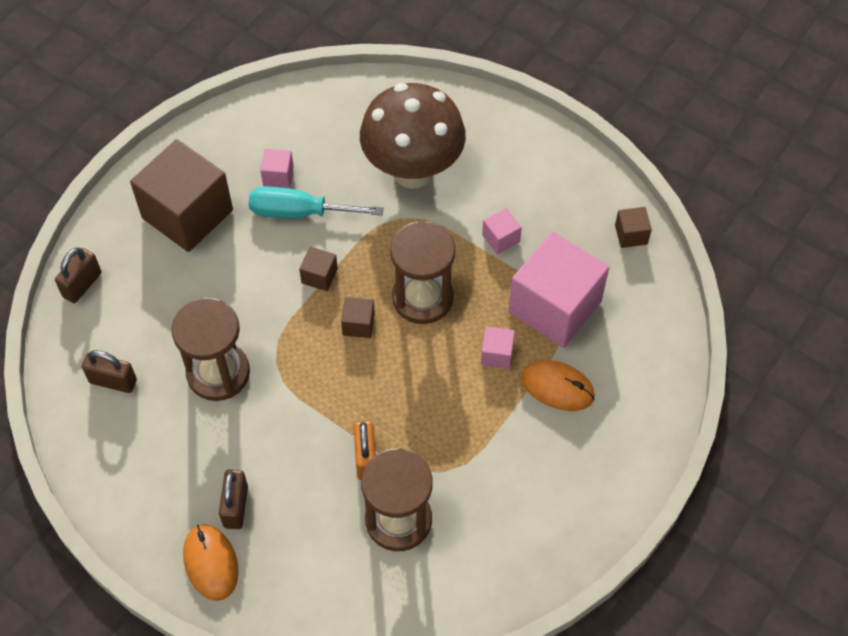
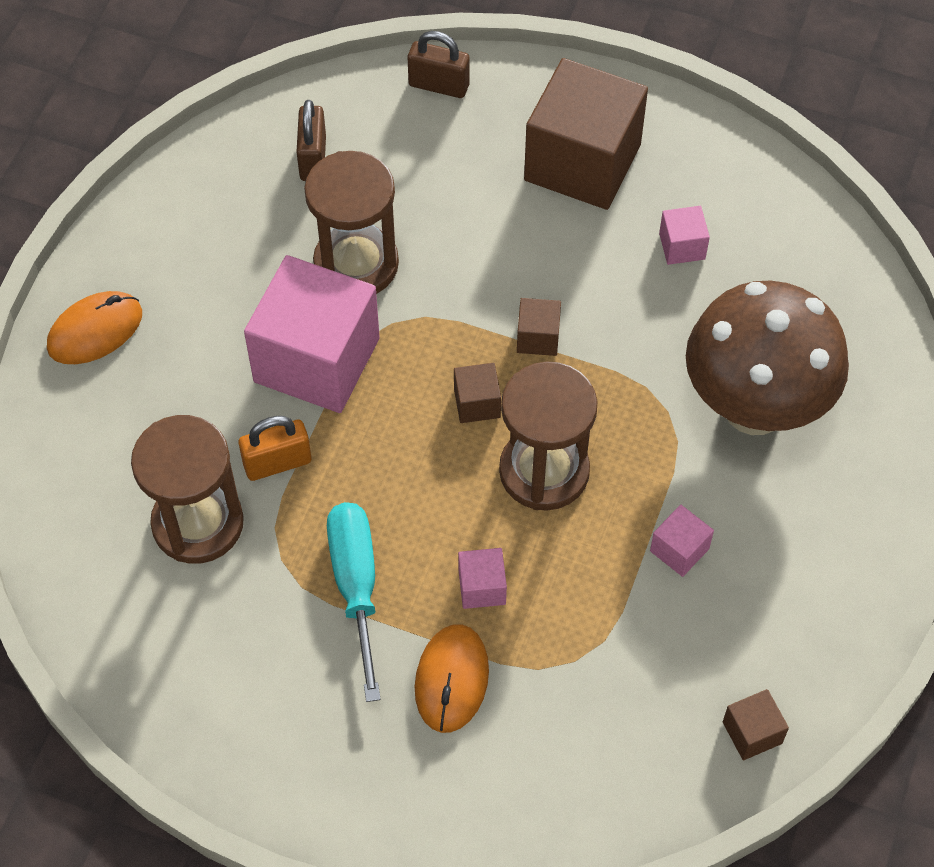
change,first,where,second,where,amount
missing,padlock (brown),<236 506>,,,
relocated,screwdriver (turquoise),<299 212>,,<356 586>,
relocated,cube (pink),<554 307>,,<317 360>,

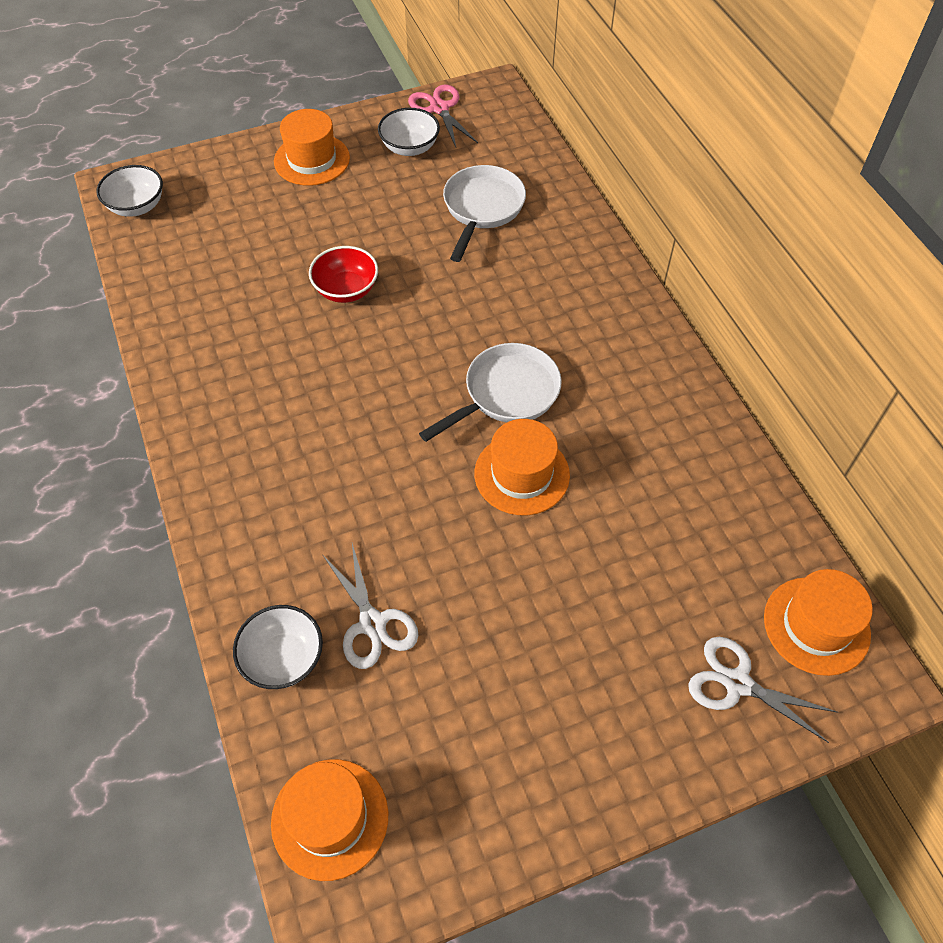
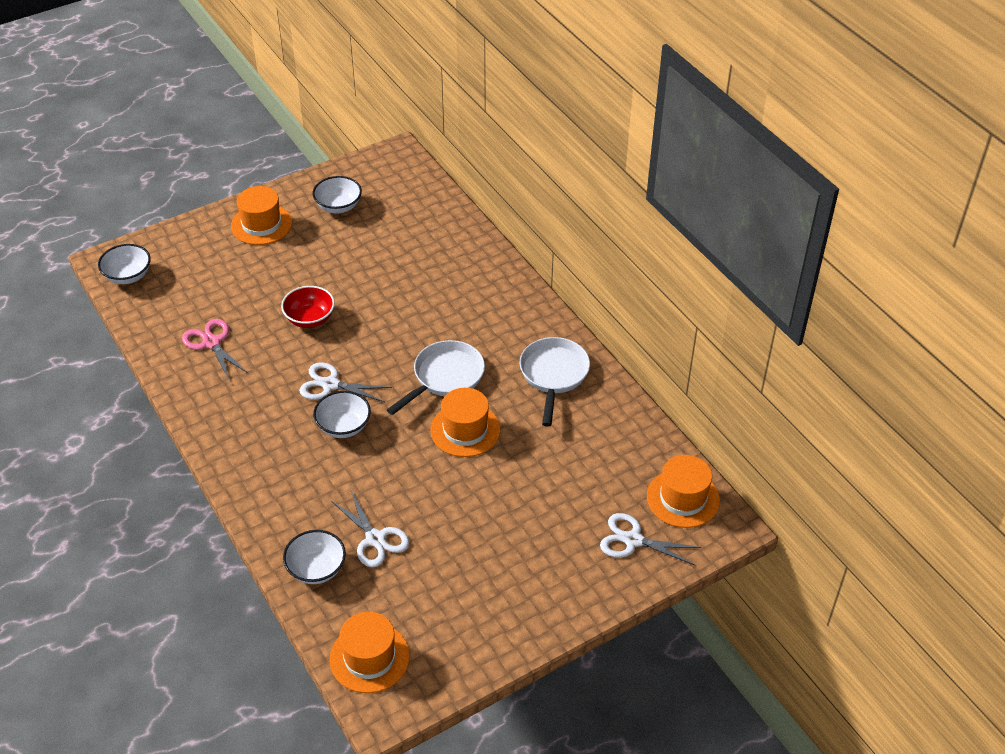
change,first,where,second,where,amount
relocated,scissors (pink),<439 108>,,<211 343>,
relocated,pan (white),<482 209>,,<553 375>,
appeared,,,scissors (white),<330 385>,
appeared,,,bowl (white),<343 426>,

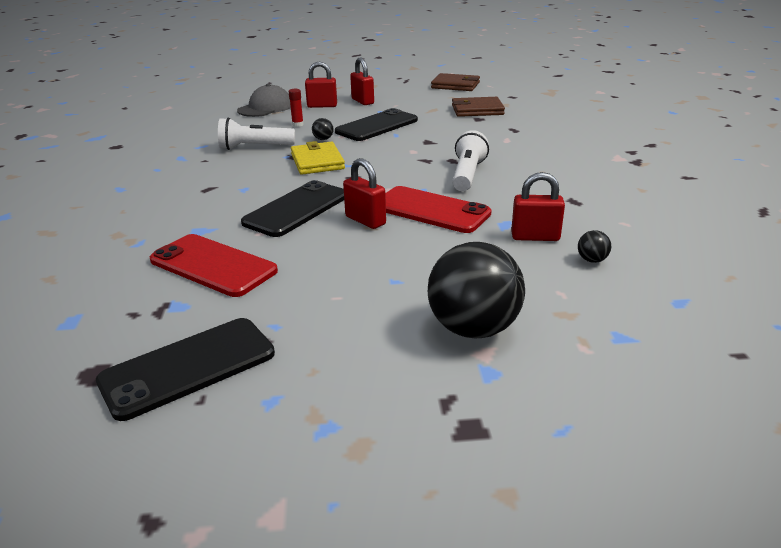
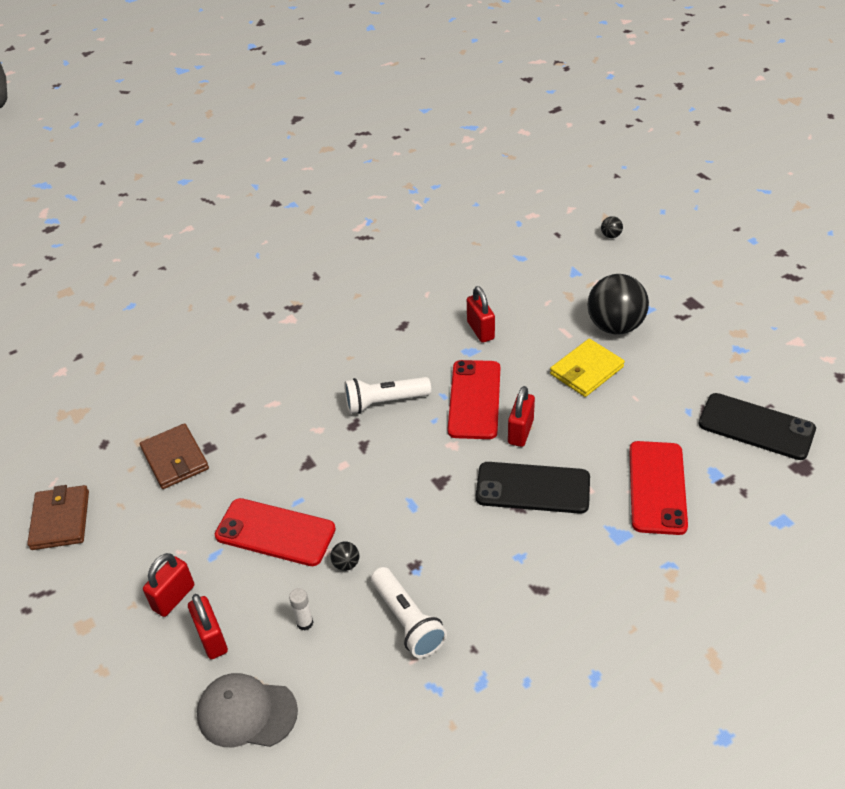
change,first,where,second,where,amount
colour,glue stick (red),<297 124>,glue stick (white),<305 623>,
relocated,wallet (yellow),<317 162>,,<586 370>,
colour,phone (black),<377 126>,phone (red),<275 532>,
relocated,ball (black),<592 260>,,<611 235>,

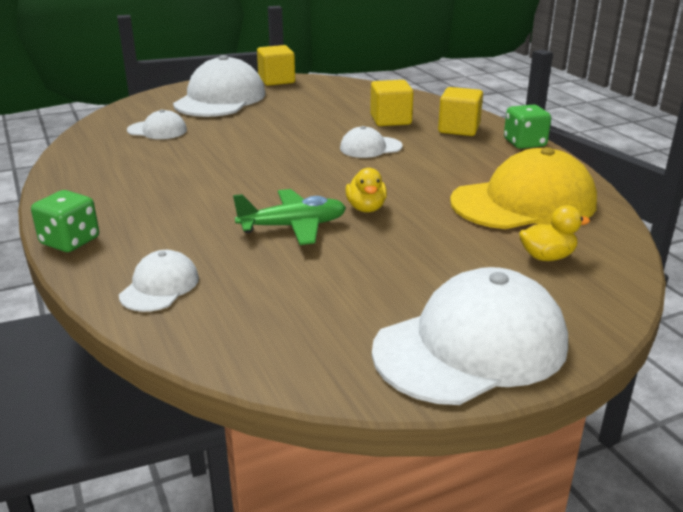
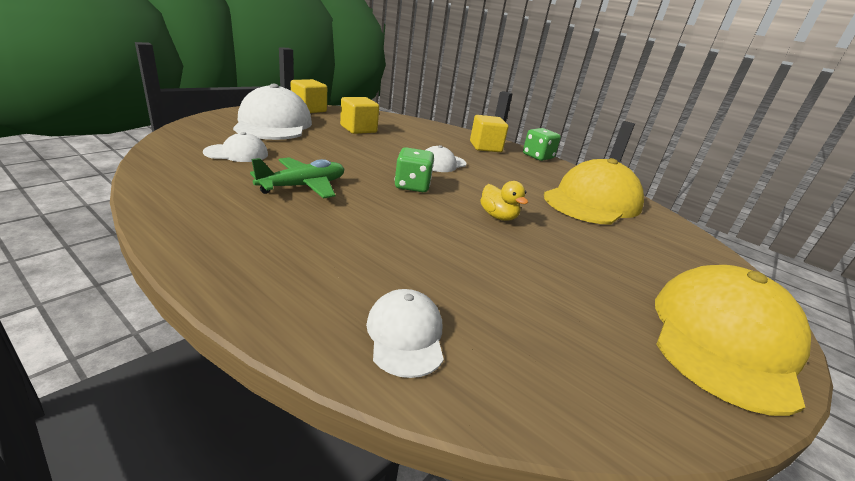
change,first,where,second,where,amount
relocated,dice (green),<70 241>,,<412 186>,
relocated,plane (green),<293 226>,,<303 186>,
relocated,cube (yellow),<390 120>,,<358 129>,
colour,cap (white),<471 346>,cap (yellow),<724 340>,
missing,duck (yellow),<547 257>,,,

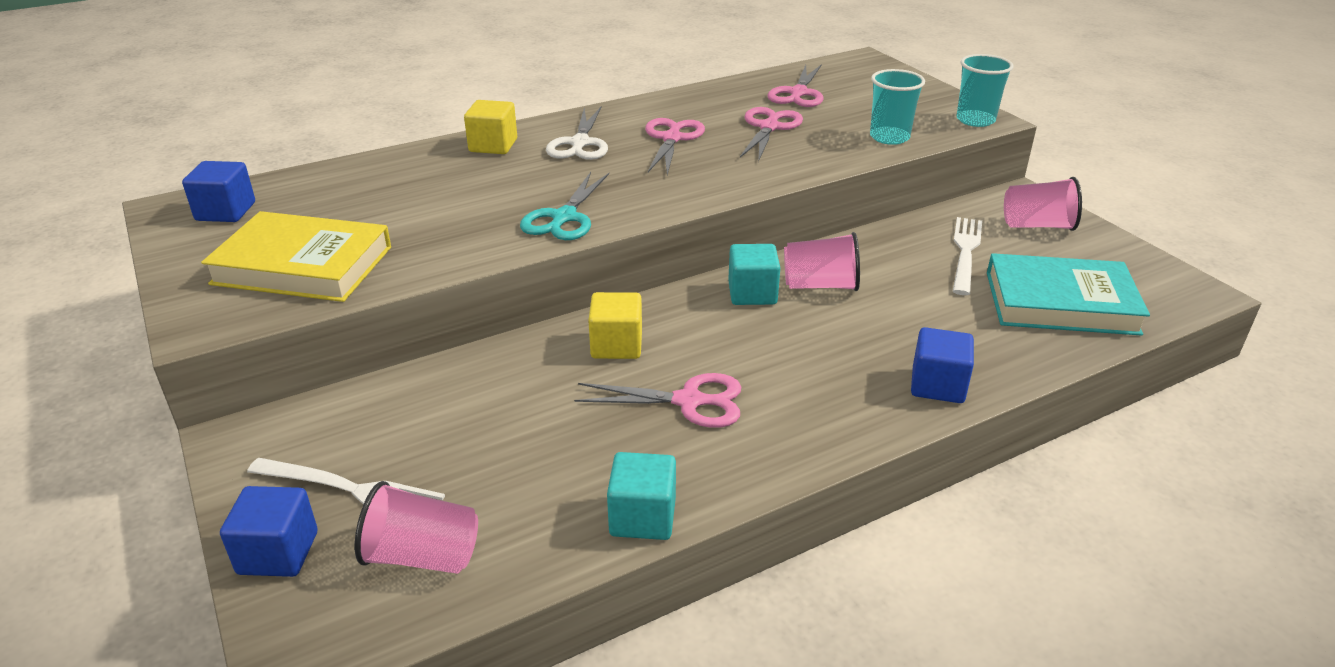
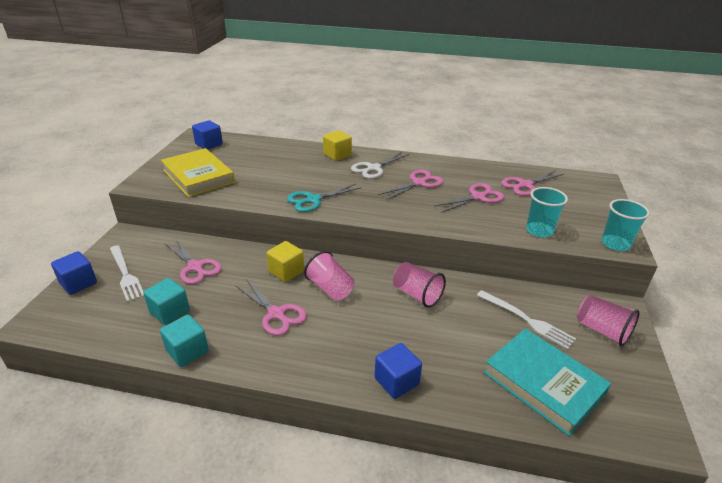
change,first,where,second,where,amount
relocated,cup (pink),<423 556>,,<330 288>,
relocated,cube (turquoise),<752 293>,,<170 312>,
spun,fork (white),<965 251>,,<528 320>,75 degrees clockwise
appeared,,,scissors (pink),<195 267>,

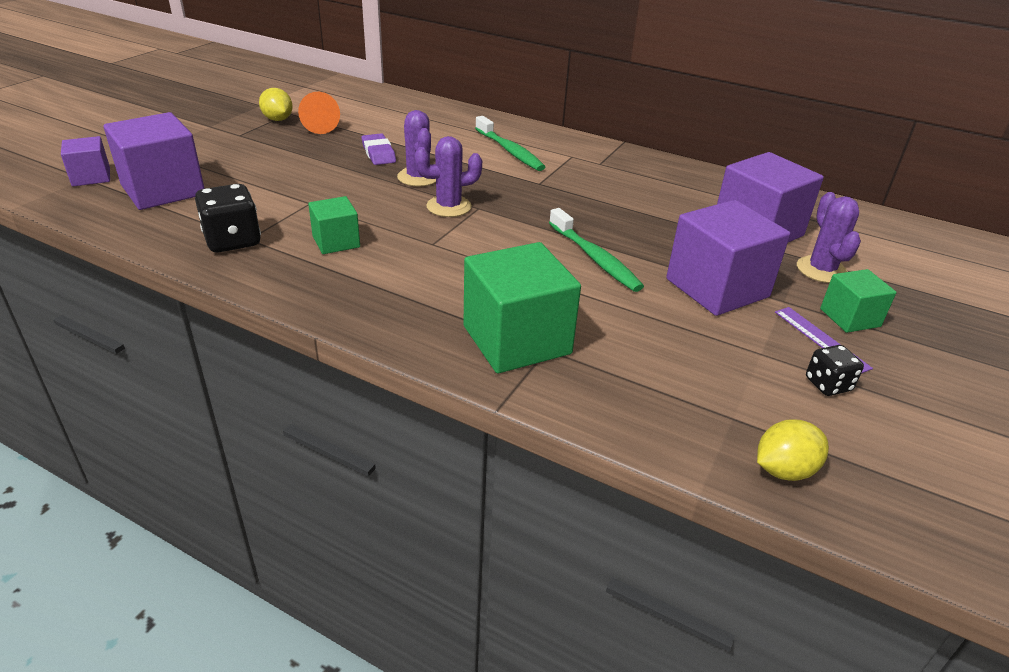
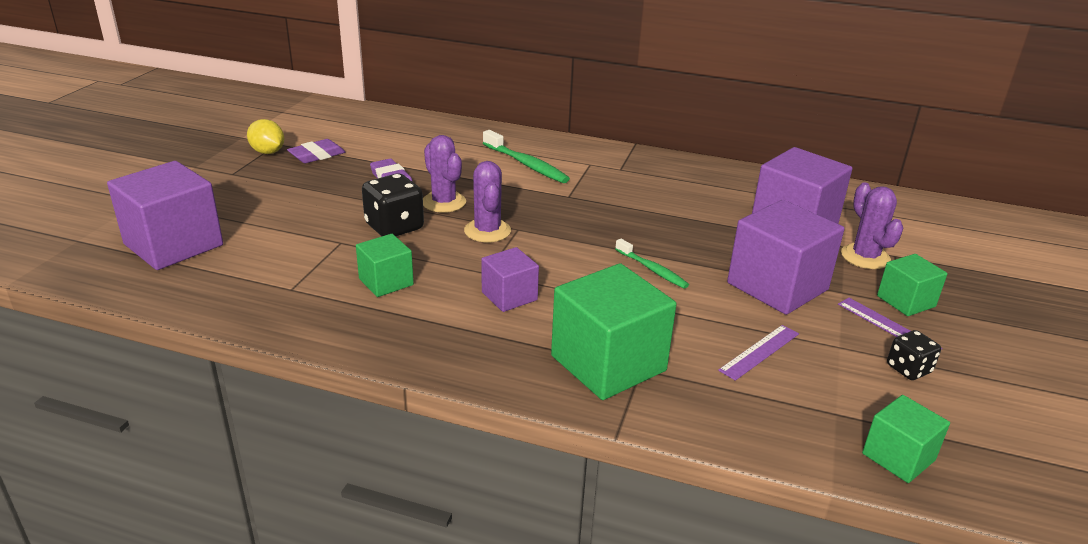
change,first,where,second,where,amount
relocated,cube (purple),<91 177>,,<509 296>,
relocated,dice (black),<233 241>,,<394 227>,
exchanged,cone (orange),<320 126>,eraser (purple),<317 155>,
spun,cactus (purple),<449 206>,,<487 231>,75 degrees counterclockwise
size,toothbrush (green),<595 258>,,<652 269>,x0.64
exchanged,lemon (yellow),<784 470>,cube (green),<898 457>,
appeared,,,ruler (purple),<760 352>,

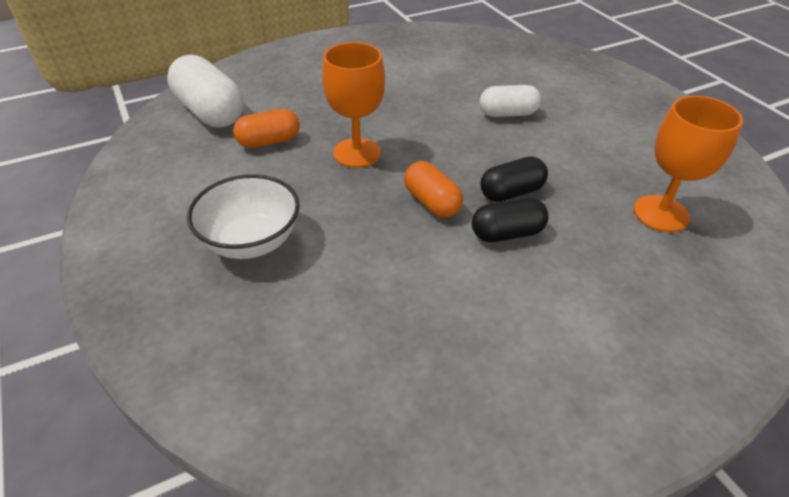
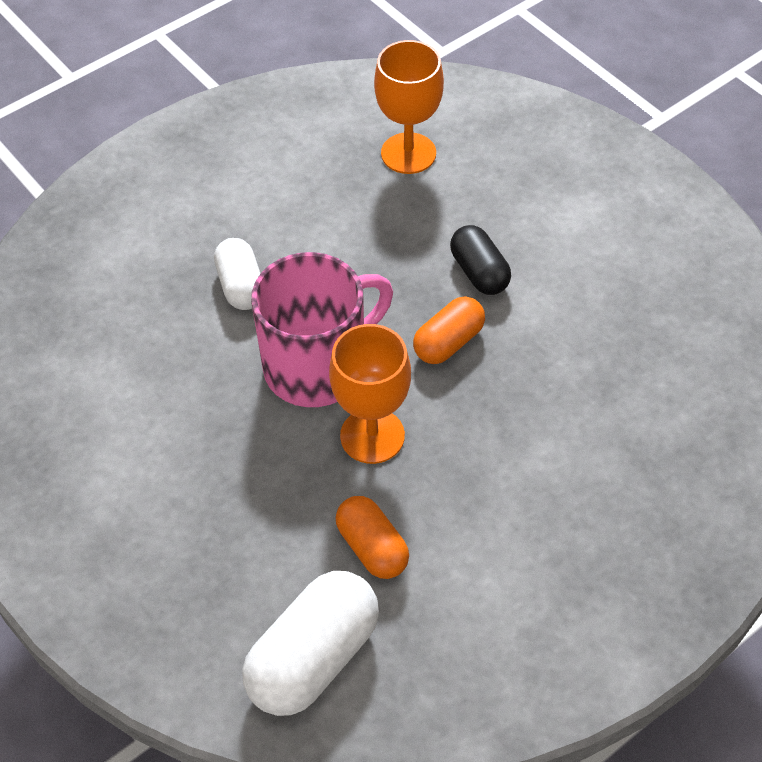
change,first,where,second,where,amount
missing,bowl (white),<251 241>,,,
missing,capsule (black),<511 192>,,,
appeared,,,mug (pink),<317 366>,

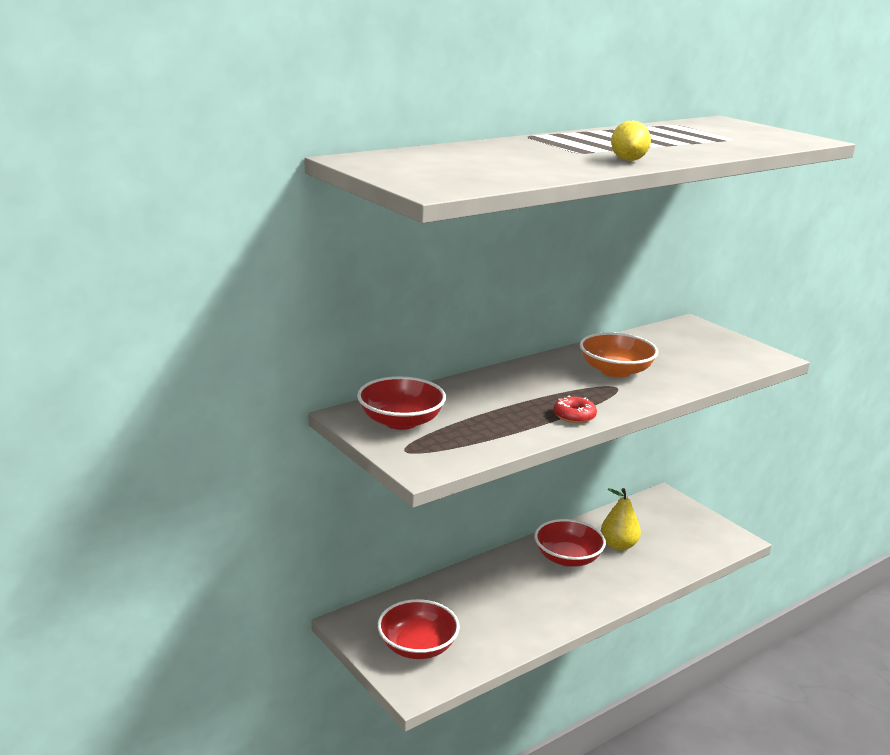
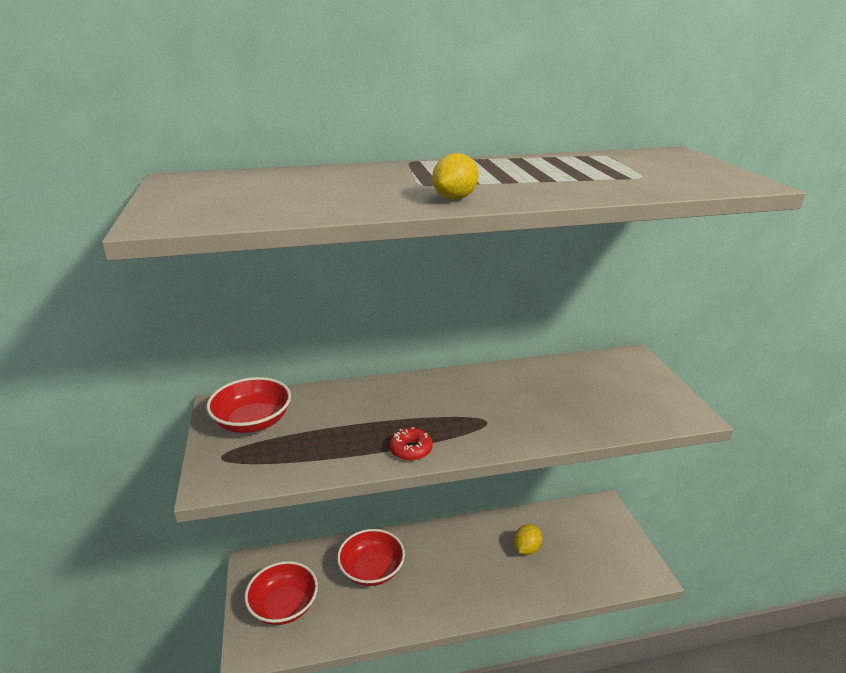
change,first,where,second,where,amount
relocated,bowl (red),<567 558>,,<372 570>,
missing,bowl (orange),<615 371>,,,
exchanged,pear (yellow),<618 545>,lemon (yellow),<526 549>,

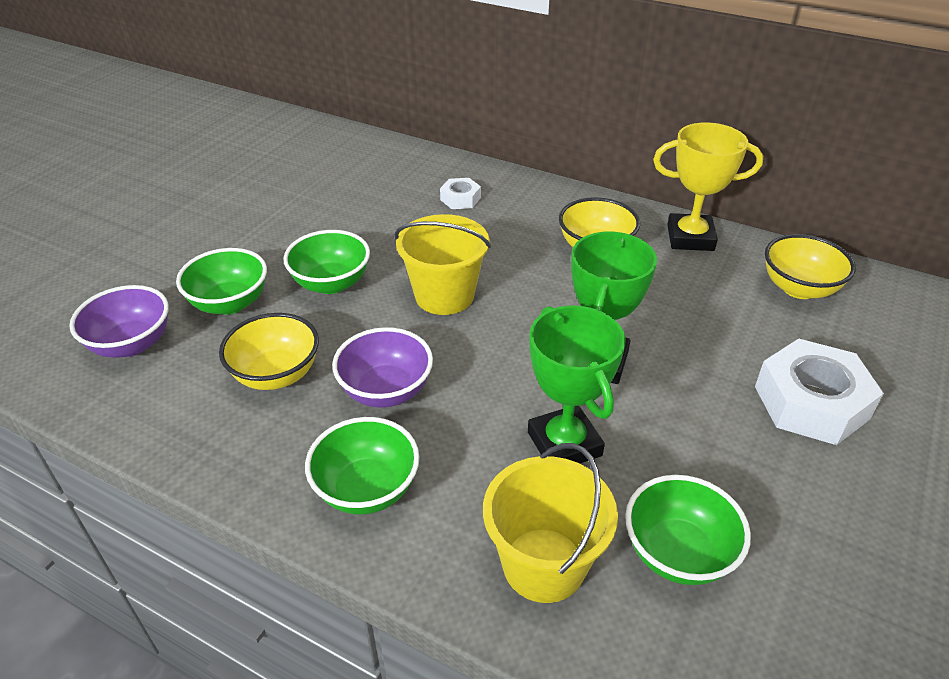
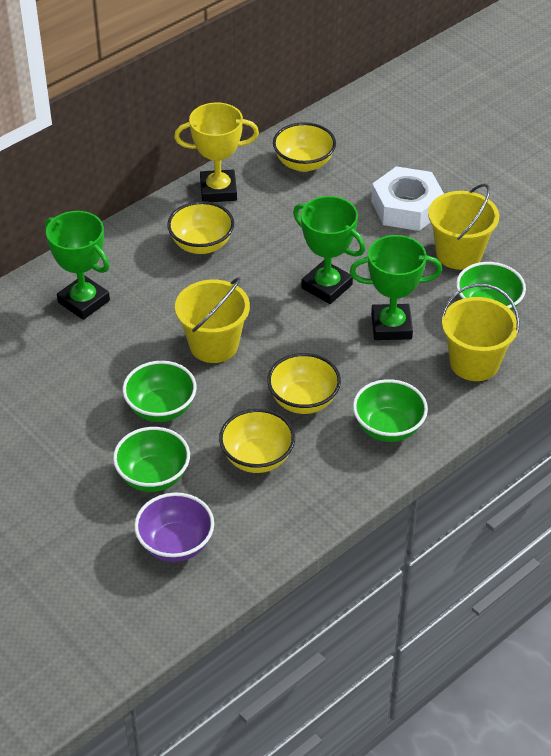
change,first,where,second,where,amount
colour,bowl (purple),<386 390>,bowl (yellow),<303 400>,
exchanged,nut (white),<460 199>,trophy (green),<83 301>,
spun,trophy (yellow),<690 238>,,<218 190>,60 degrees clockwise
appeared,,,bucket (yellow),<459 253>,

